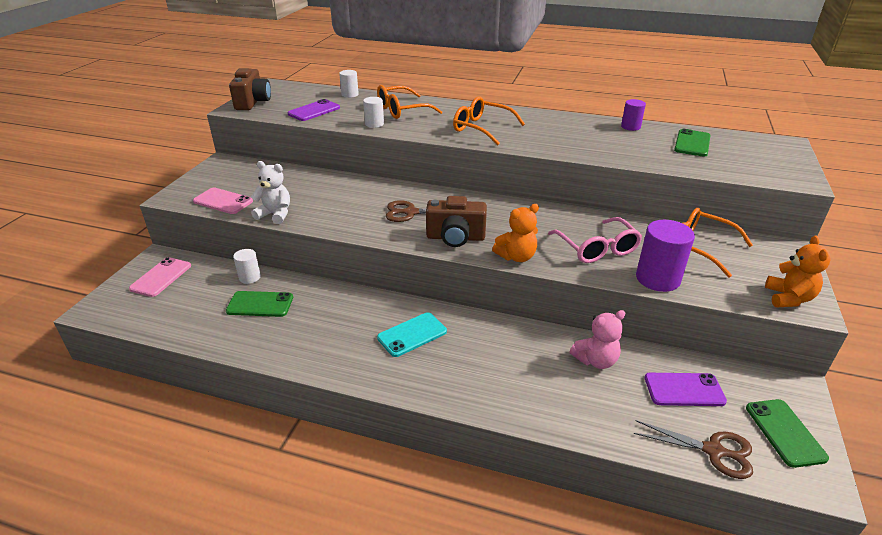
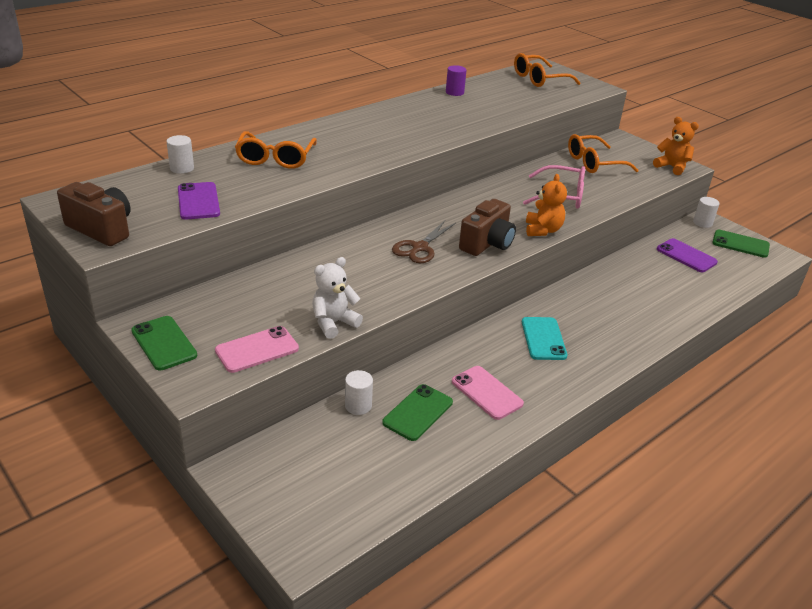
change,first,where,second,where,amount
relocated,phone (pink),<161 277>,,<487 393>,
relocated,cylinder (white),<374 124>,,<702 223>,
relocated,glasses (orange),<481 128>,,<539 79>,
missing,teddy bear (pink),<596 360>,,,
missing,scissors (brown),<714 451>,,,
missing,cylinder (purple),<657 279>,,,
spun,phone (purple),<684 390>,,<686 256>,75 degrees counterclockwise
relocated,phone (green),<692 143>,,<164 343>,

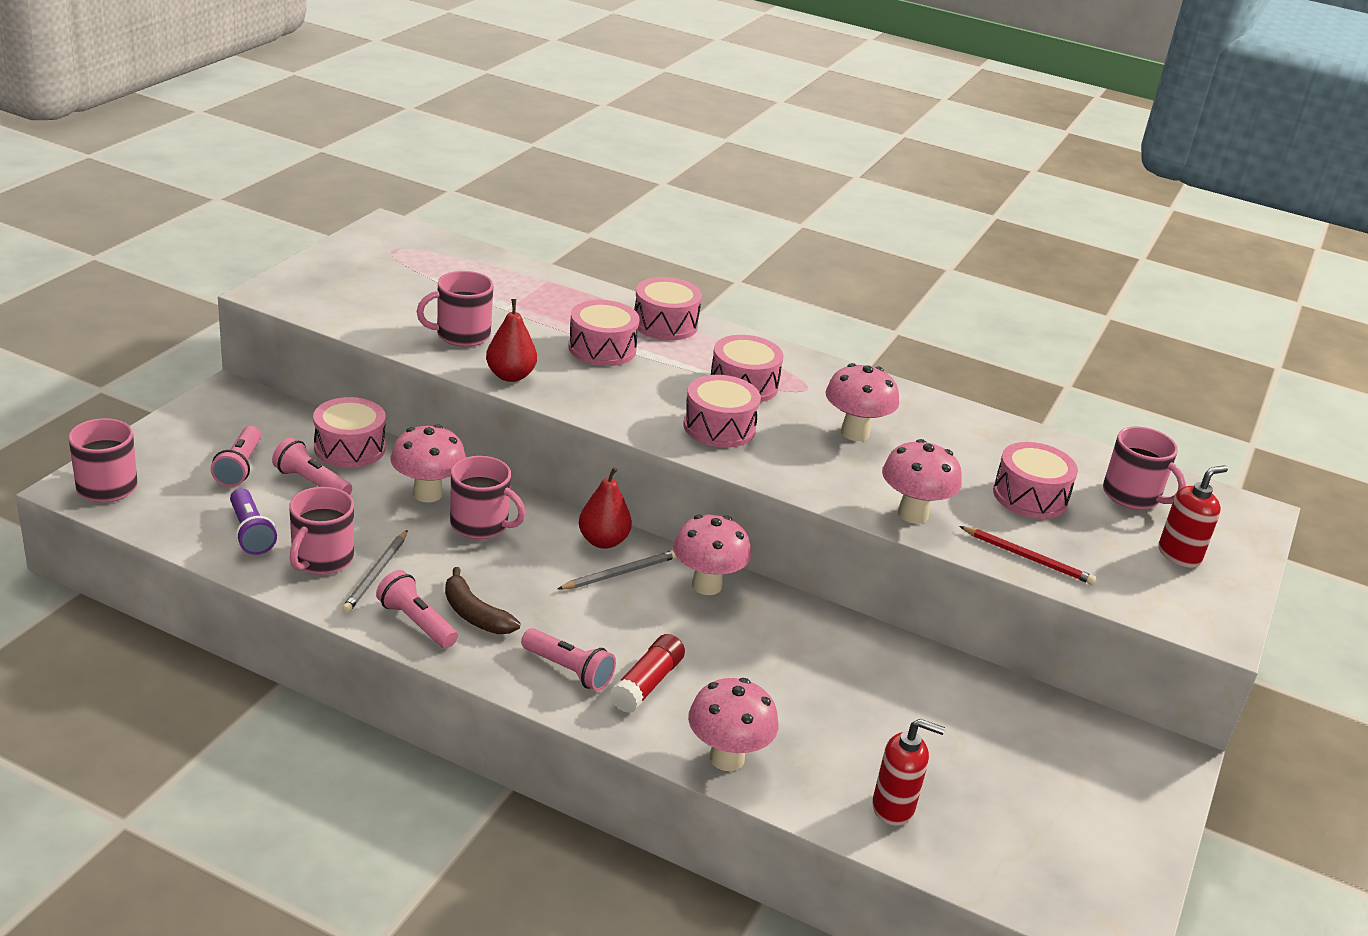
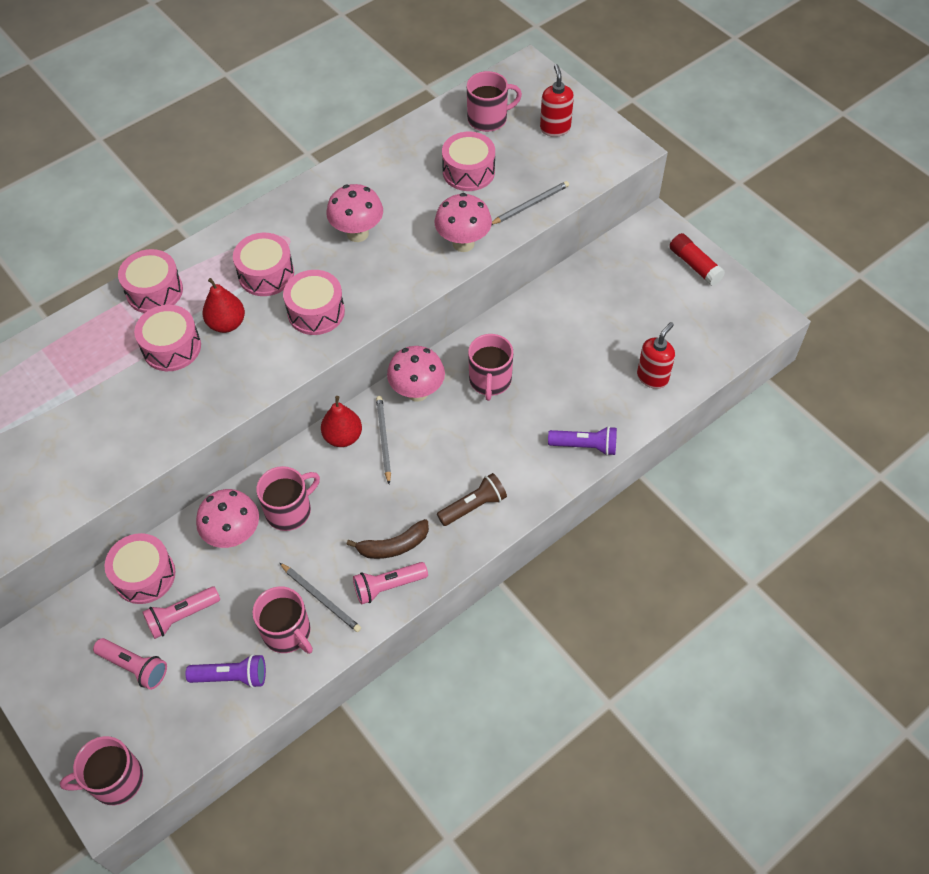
change,first,where,second,where,amount
relocated,mug (pink),<461 335>,,<490 380>,
relocated,pear (red),<510 376>,,<227 324>,
colour,flashlight (pink),<569 670>,flashlight (brown),<474 506>,
relocated,glue stick (red),<647 684>,,<694 265>,
exchanged,mushroom (pink),<727 758>,flashlight (purple),<585 446>,
colour,pencil (red),<1028 558>,pencil (grey),<530 204>,

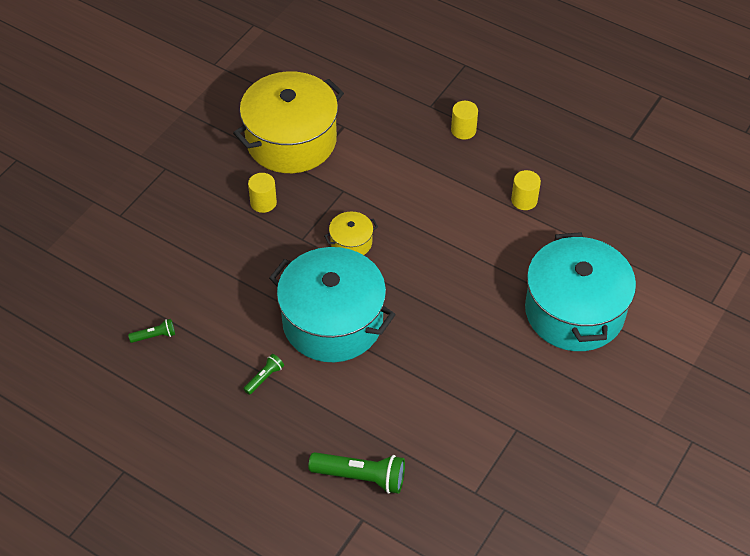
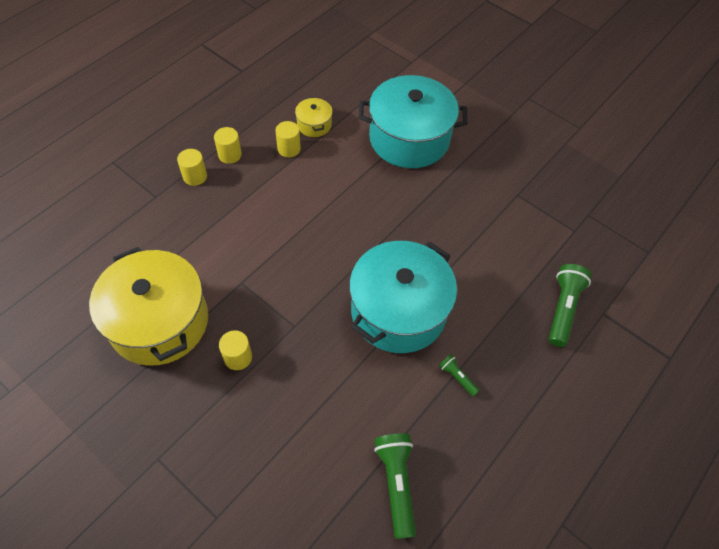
change,first,where,second,where,amount
size,flashlight (green),<154 336>,,<396 483>,x1.94
relocated,pot (yellow),<351 242>,,<314 125>,
appeared,,,cylinder (yellow),<230 155>,

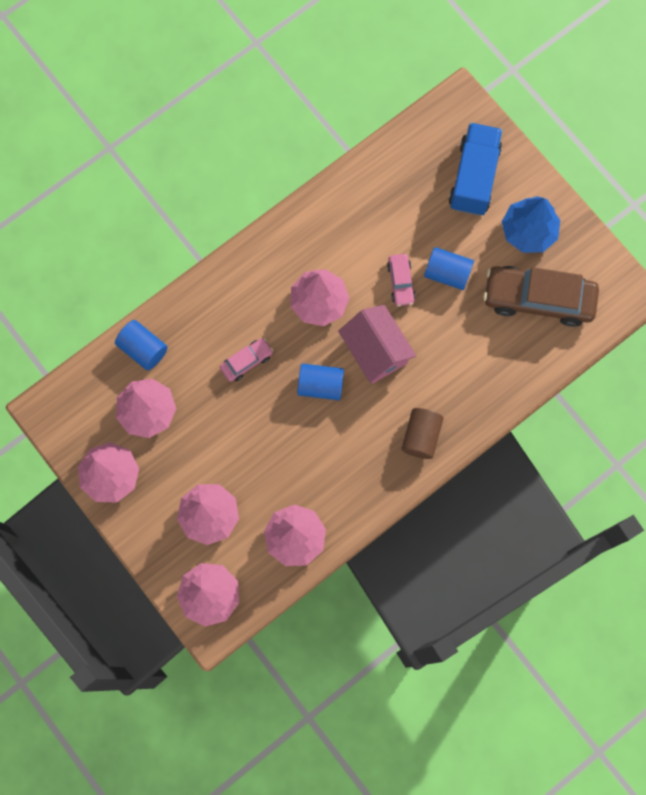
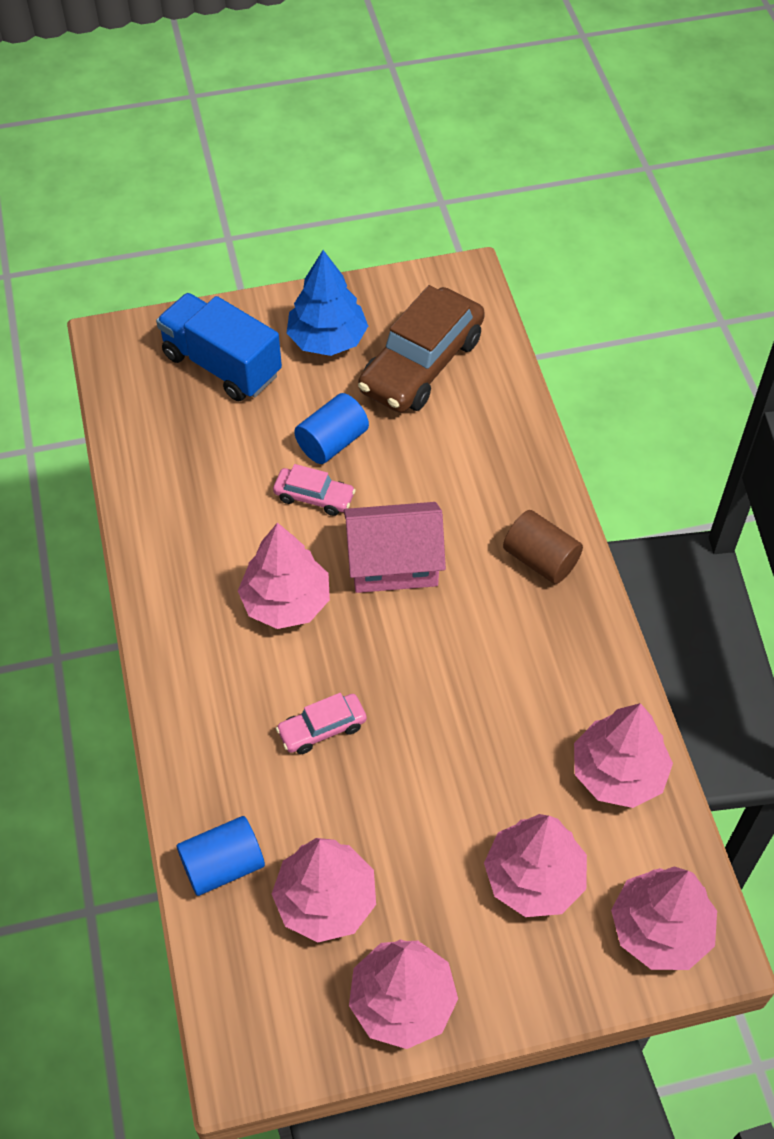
change,first,where,second,where,amount
spun,car (pink),<247 361>,,<322 728>,105 degrees counterclockwise
missing,cylinder (blue),<320 385>,,,

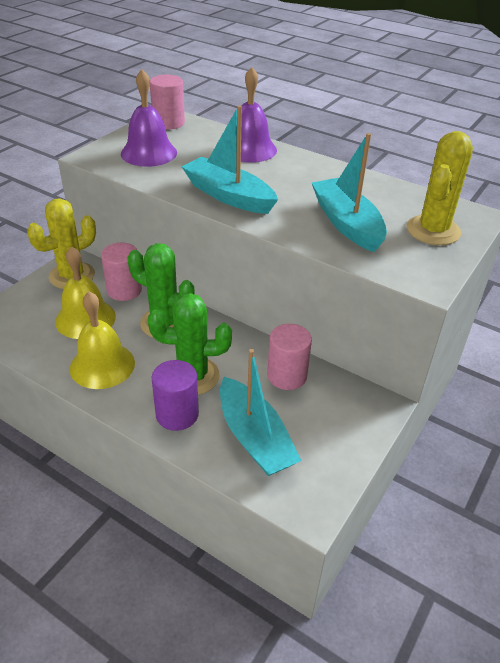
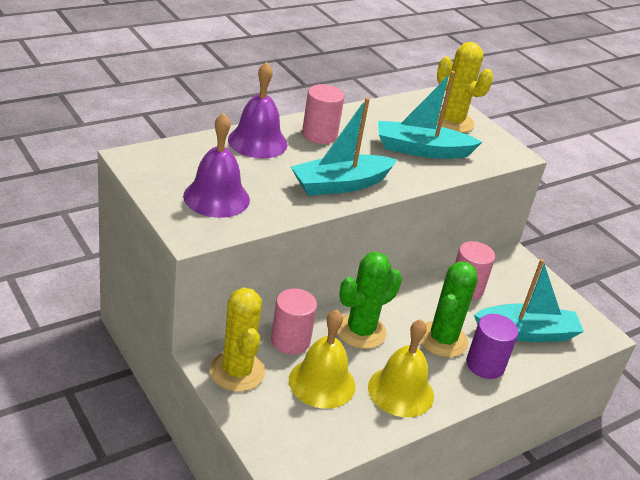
change,first,where,second,where,amount
relocated,cylinder (pink),<168 123>,,<319 135>,

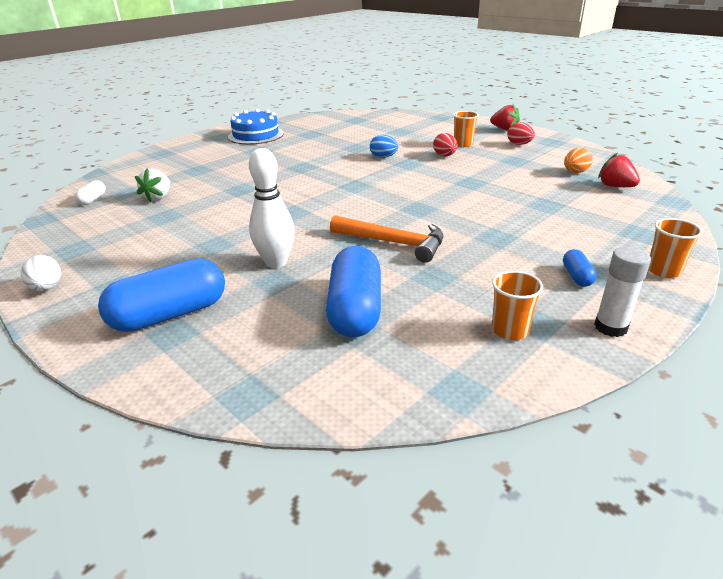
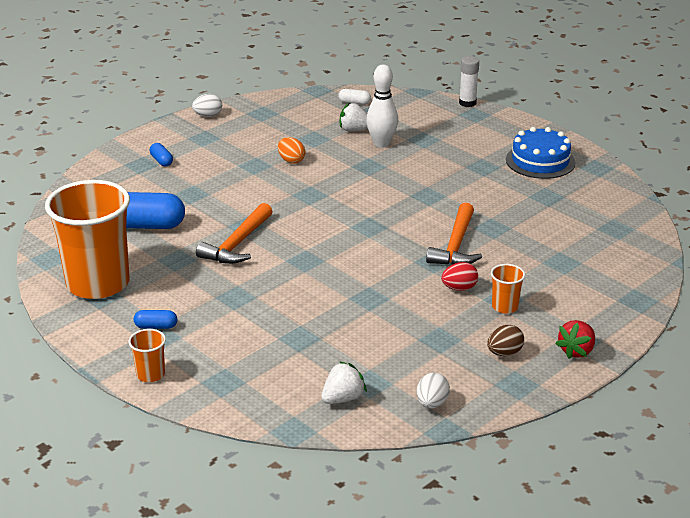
change,first,where,second,where,amount
size,capsule (blue),<170 314>,,<161 161>,x0.46
relocated,bowling pin (white),<276 262>,,<381 143>,
exchanged,egg (blue),<383 157>,hammer (orange),<456 245>,
size,cup (orange),<510 330>,,<98 283>,x2.43
colour,egg (red),<519 144>,egg (brown),<504 353>,
relocated,egg (orange),<575 172>,,<291 160>,
relocated,glue stick (white),<610 327>,,<467 103>,
colour,strawberry (red),<615 186>,strawberry (white),<343 398>,
appeared,,,egg (white),<432 403>,

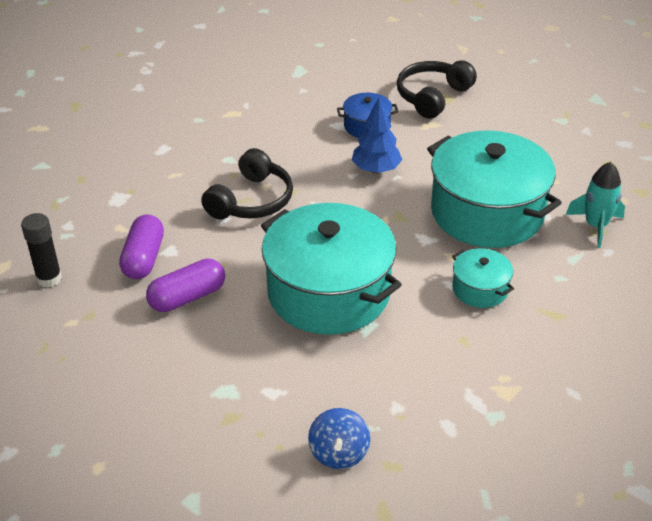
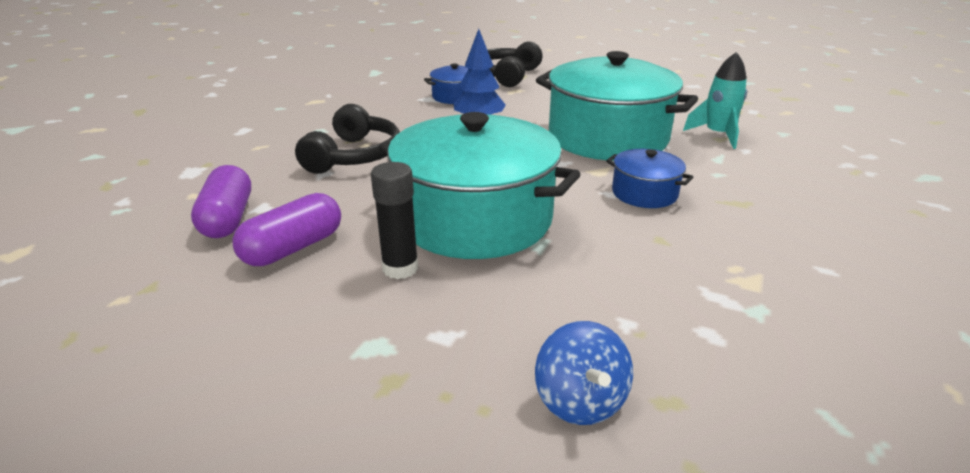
change,first,where,second,where,amount
relocated,glue stick (black),<49 279>,,<400 268>,
colour,pot (turquoise),<480 289>,pot (blue),<644 193>,

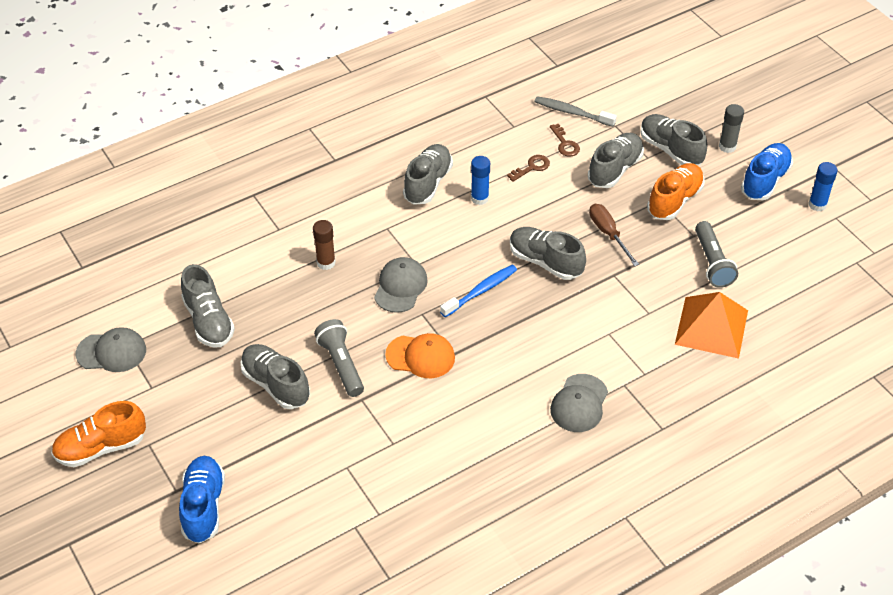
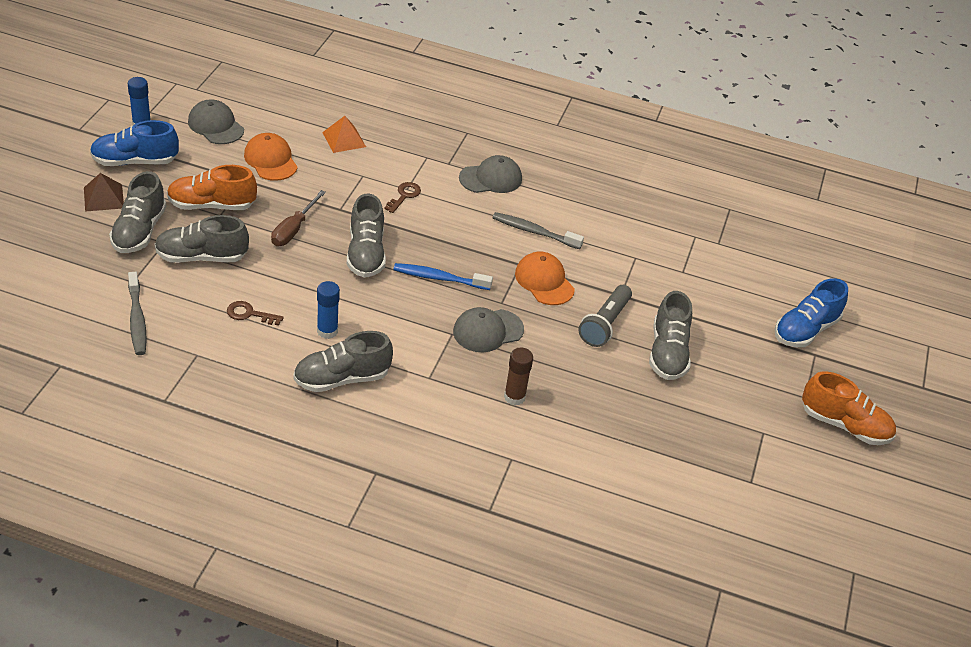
change,first,where,second,where,amount
relocated,cap (grey),<111 352>,,<216 126>,
missing,shoe (grey),<208 321>,,,
relocated,key (brown),<565 144>,,<404 196>,
size,pyramid (orange),<711 327>,,<344 139>,x0.59
exchanged,flashlight (grey),<712 262>,cap (orange),<270 160>,
exchanged,glue stick (grey),<727 146>,pyramid (brown),<103 197>,
appeared,,,toothbrush (grey),<534 232>,

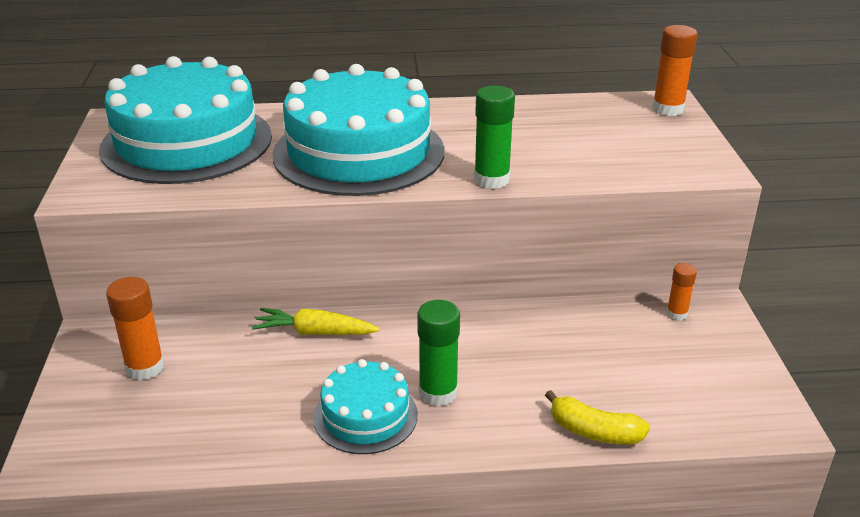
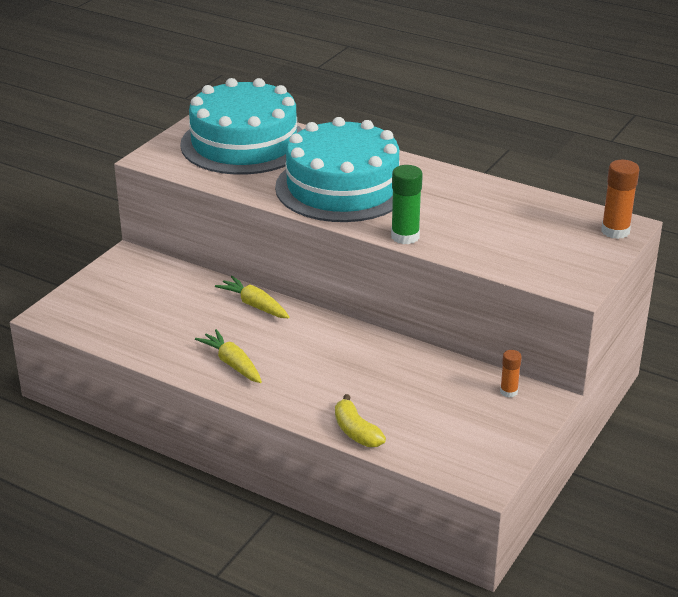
change,first,where,second,where,amount
missing,glue stick (orange),<145 367>,,,
exchanged,cake (turquoise),<365 416>,carrot (yellow),<232 364>,
missing,glue stick (green),<438 392>,,,

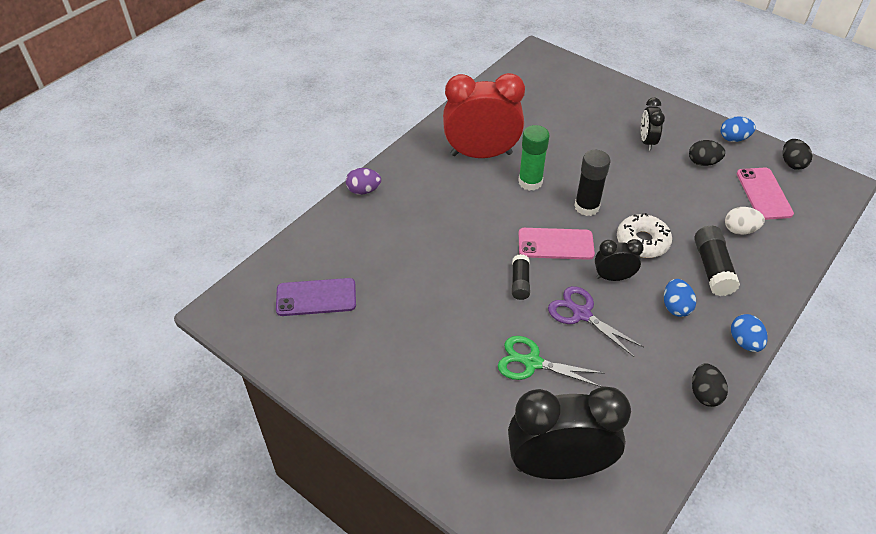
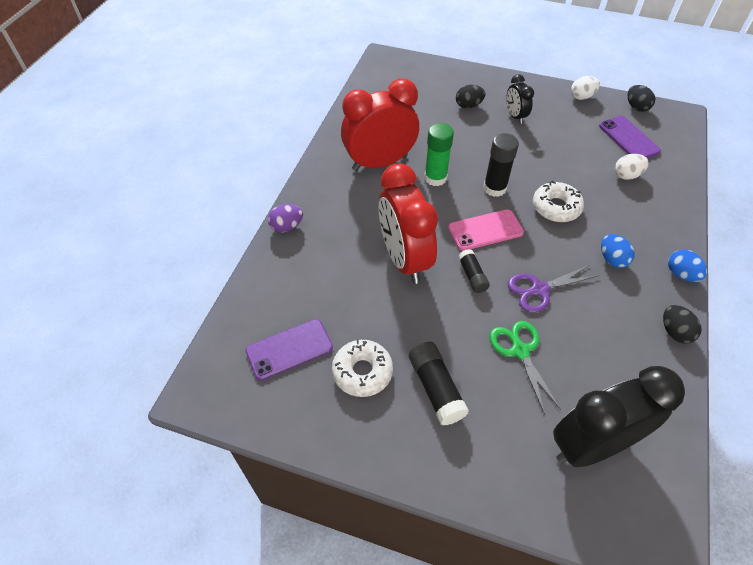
change,first,where,second,where,amount
spun,scissors (green),<531 362>,,<519 350>,75 degrees clockwise
spun,scissors (purple),<581 314>,,<539 290>,45 degrees counterclockwise
missing,clock (black),<613 277>,,,
relocated,egg (black),<703 162>,,<468 105>,
relocated,glue stick (black),<712 268>,,<436 388>,
colour,egg (blue),<733 138>,egg (white),<582 97>,
colour,phone (pink),<763 193>,phone (purple),<628 138>,
appeared,,,donut (white),<362 372>,
appeared,,,clock (red),<404 259>,

